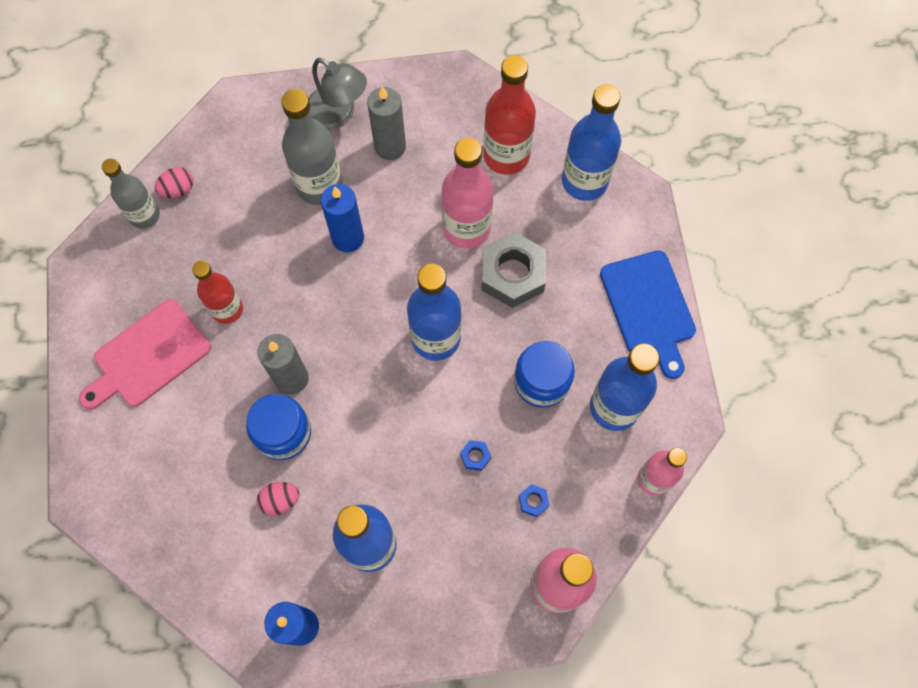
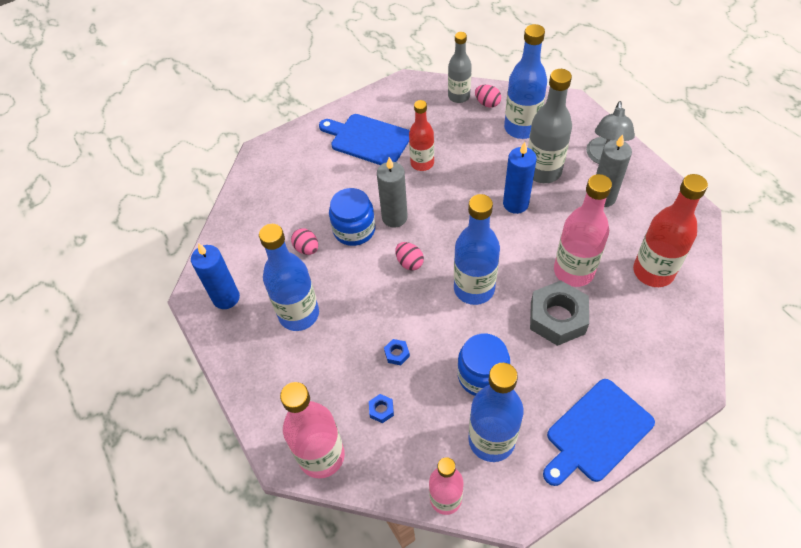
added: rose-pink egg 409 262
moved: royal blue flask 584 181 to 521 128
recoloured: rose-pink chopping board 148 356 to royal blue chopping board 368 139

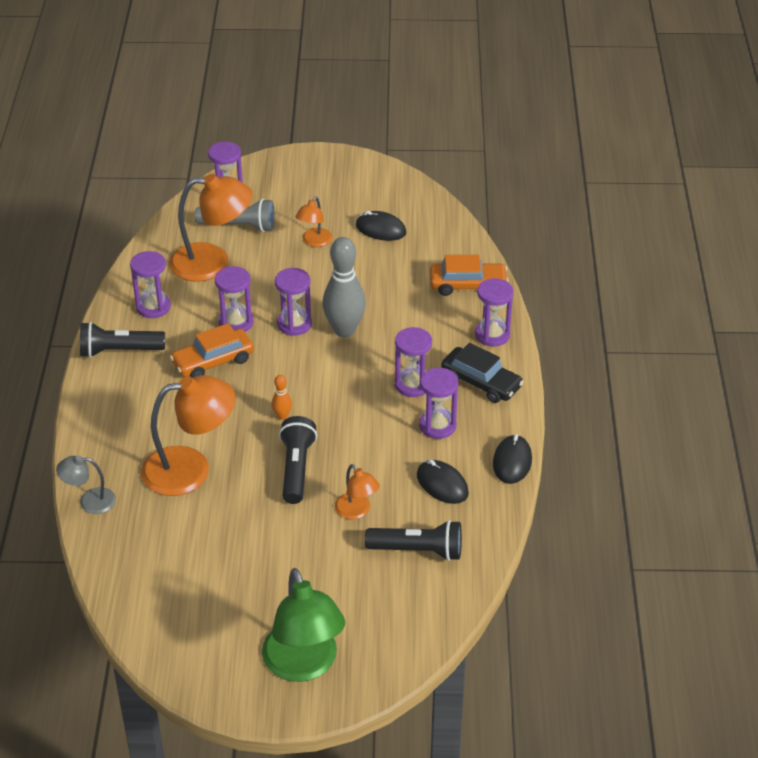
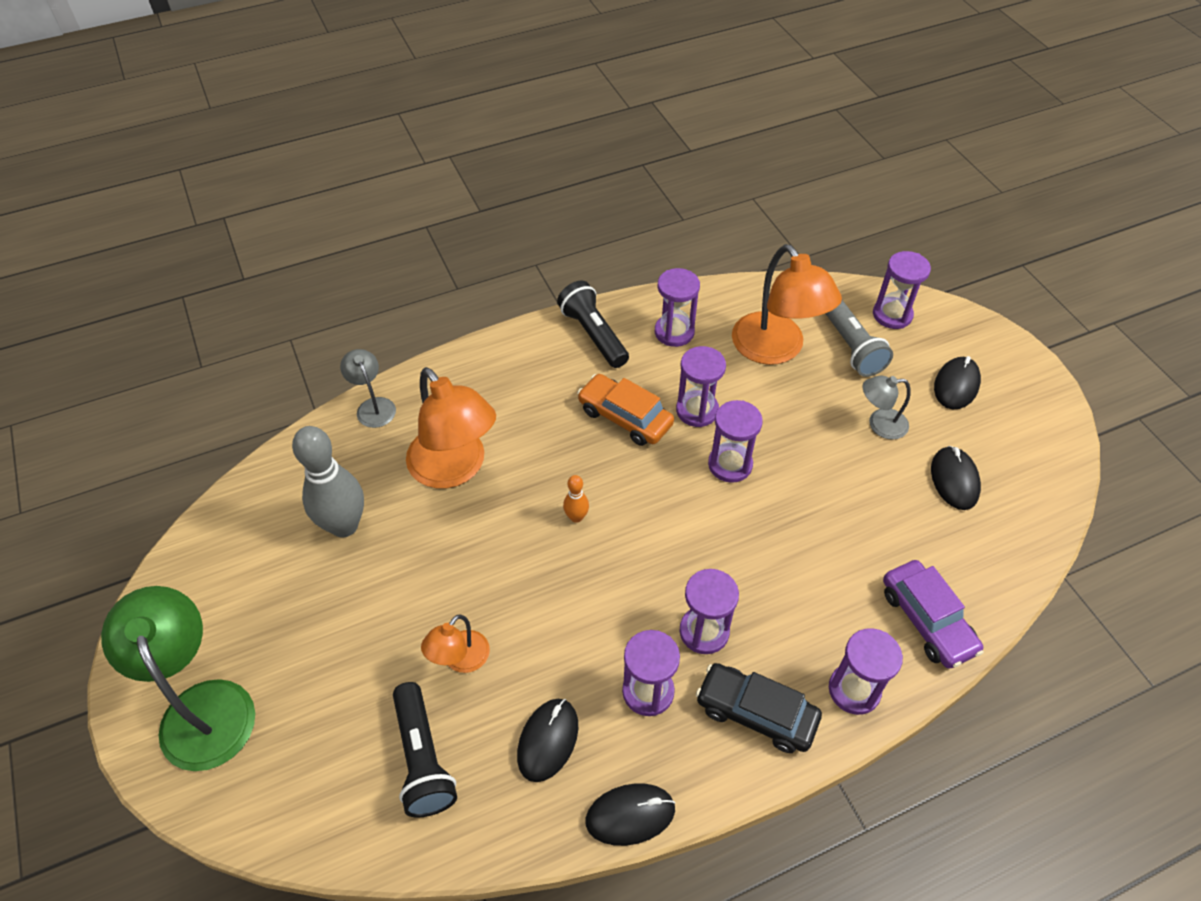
removed: ebony pocket torch 296 468
added: ebony computer mouse 956 385
moved: gray tenpin 344 330 to 344 525
recoloured: orange-coloured lamp 314 242 to gray lamp 879 424; orange-coloured car 468 285 to purple car 927 620
turned: ebony car 481 382 = 756 713 105 degrees clockwise; leaf-green lamp 304 665 = 202 706 105 degrees clockwise

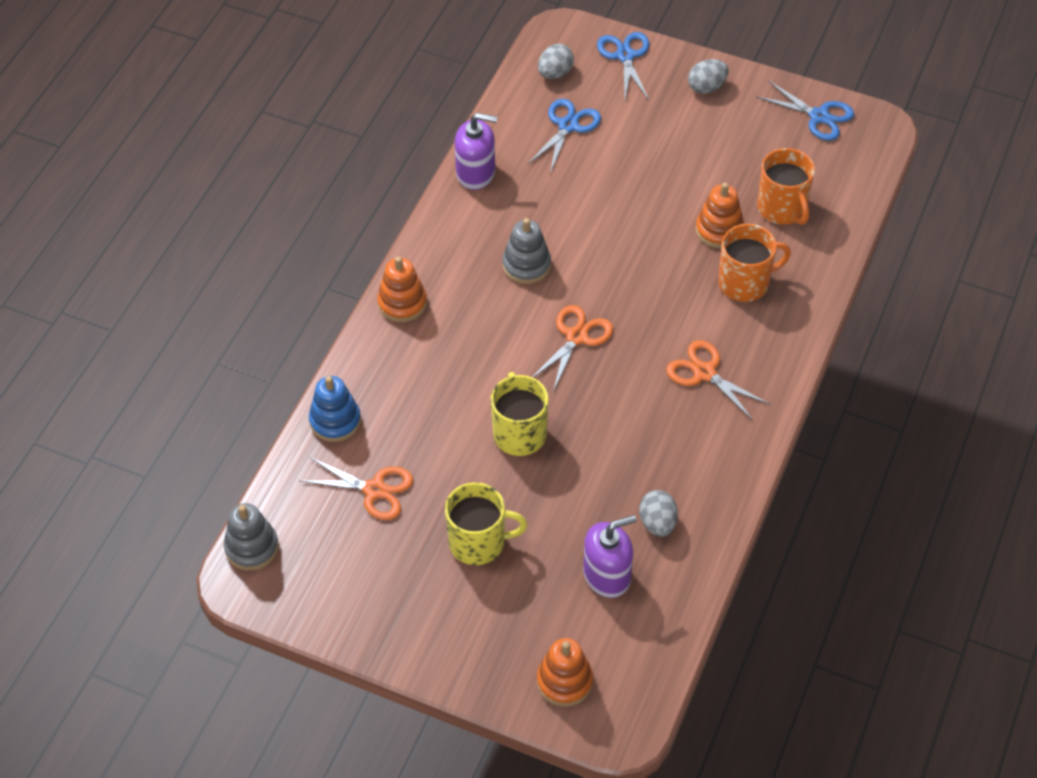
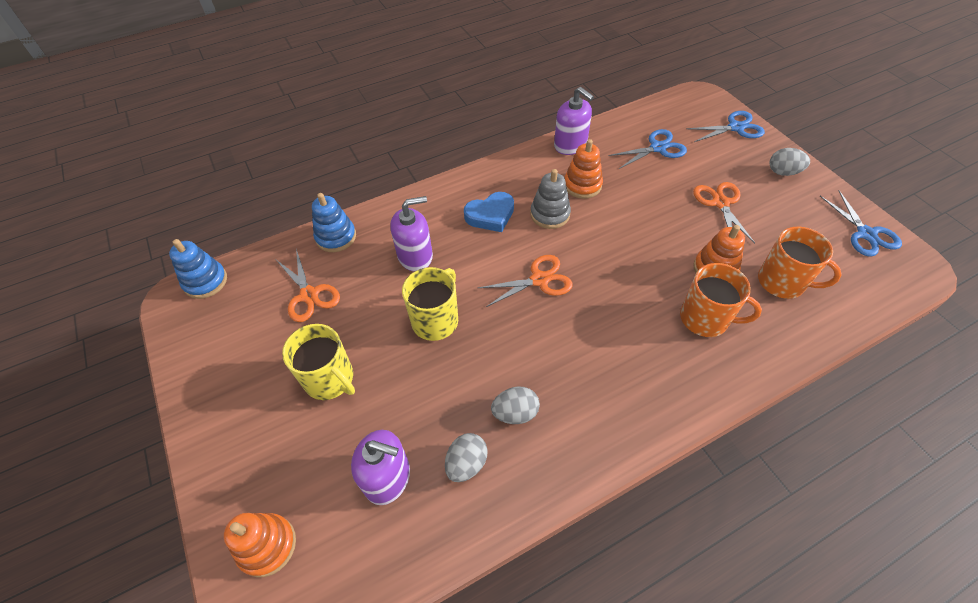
added: royal blue heart 490 215; purple soap dispenser 415 256
moved: gray egg 555 73 to 515 413; orange-coloured stacking rings 402 303 to 582 185; orange-coloured pair of scissors 704 373 to 720 203
recoloured: gray stacking rings 252 547 to royal blue stacking rings 205 281
turned: royal blue pair of scissors 625 56 = 735 127 45 degrees clockwise; orange-coloured mug 782 208 = 782 282 75 degrees counterclockwise

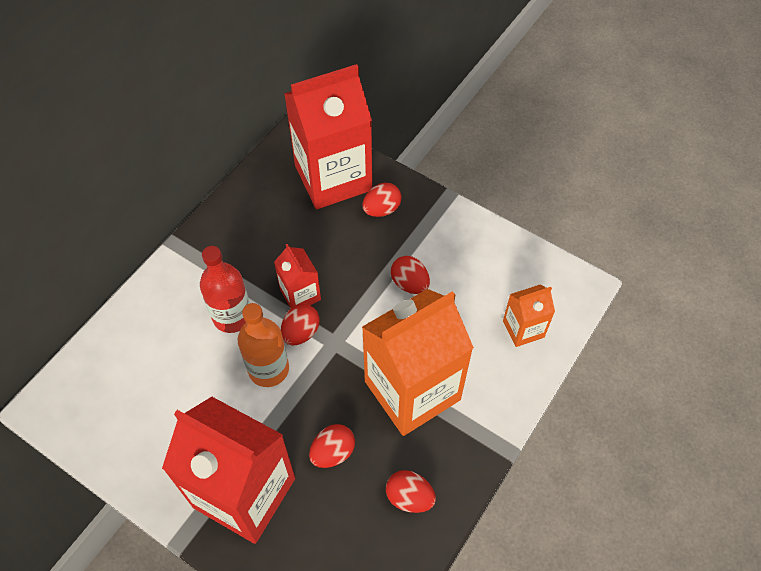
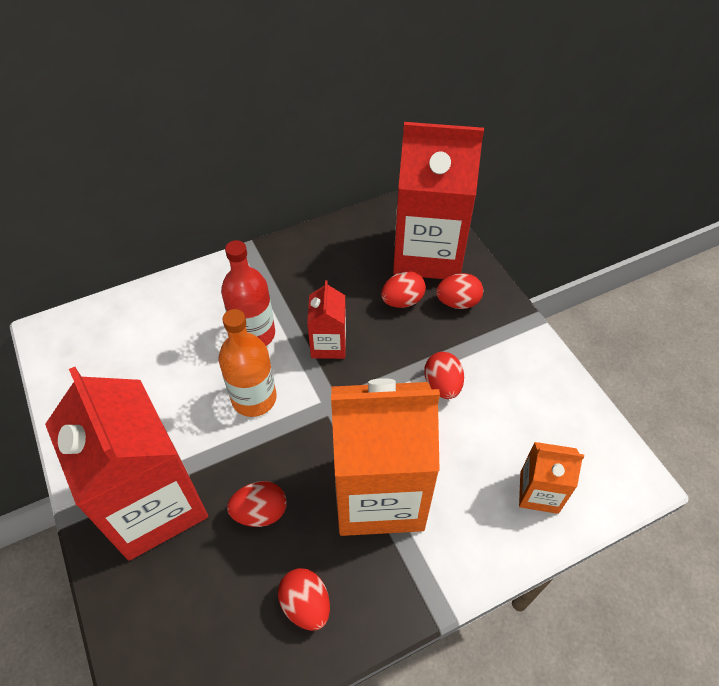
moved: red egg 301 332 to 402 301

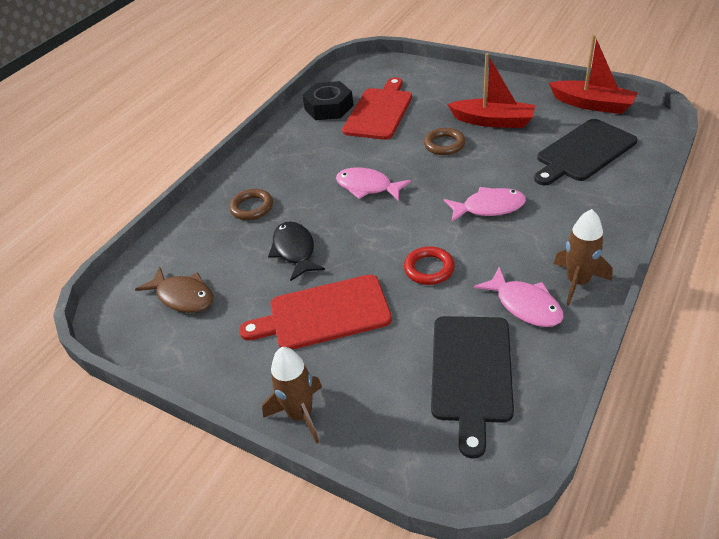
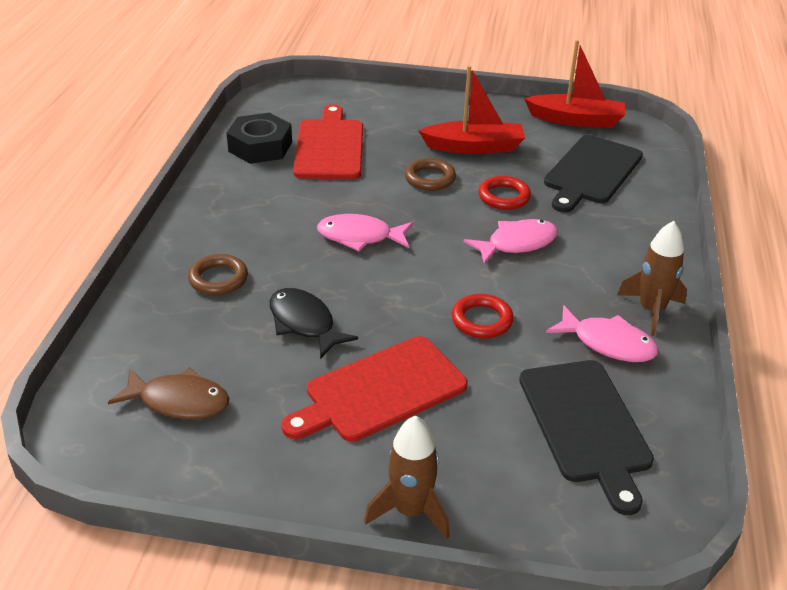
added: red torus 504 197

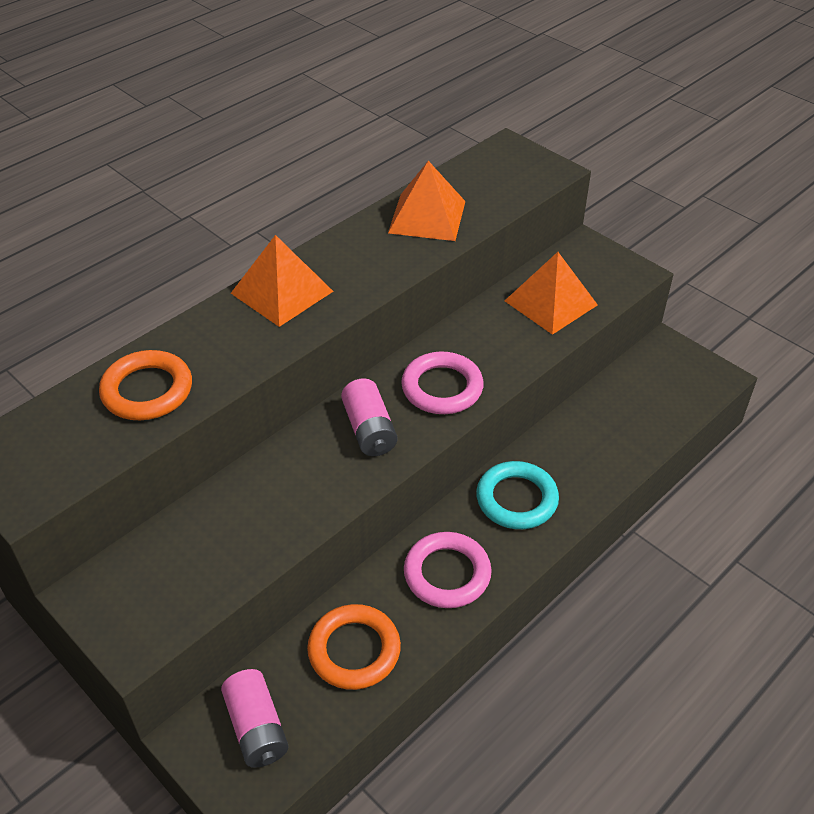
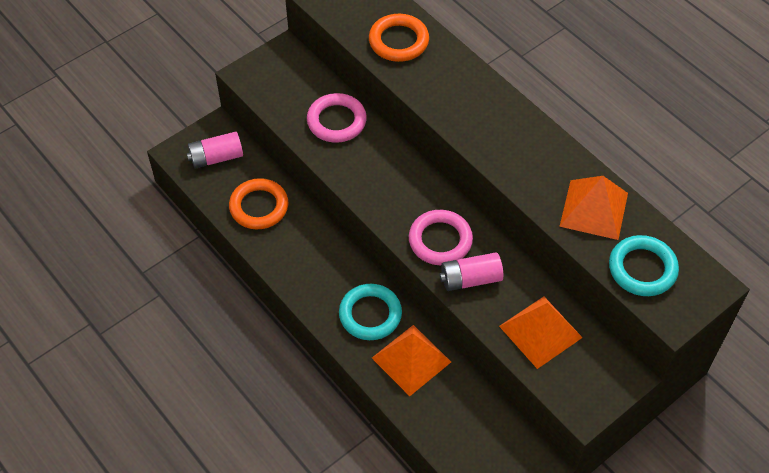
added: teal torus 642 269
moved: orange-coloured solid pyramid 282 292 to 411 360; rose-pink power cell 369 430 to 470 279; rose-pink torus 447 574 to 336 121

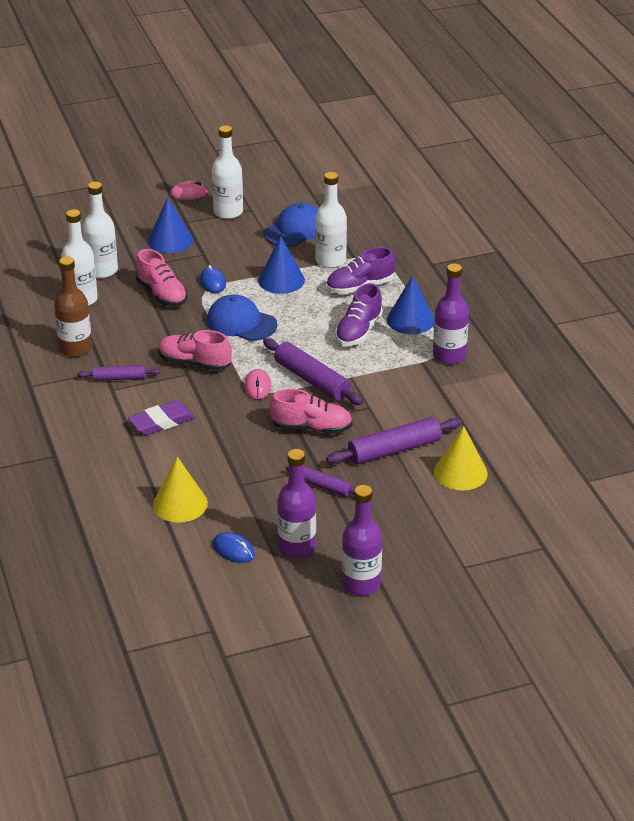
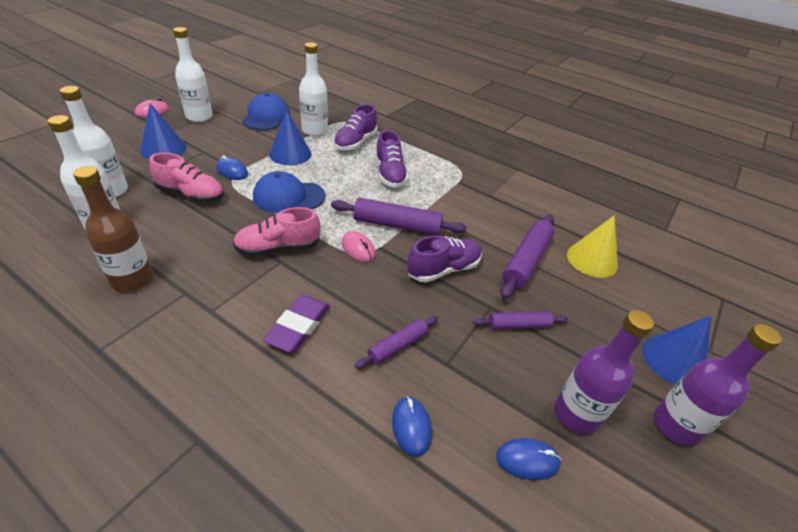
removed: purple flask 449 356
moved: royal blue cone shape 410 320 to 673 360; purple dough roller 119 378 to 397 346
replaced: bright yellow cone shape 180 504 to royal blue computer mouse 411 427
recoloured: rose-pink lace-up shoe 311 428 to purple lace-up shoe 443 269

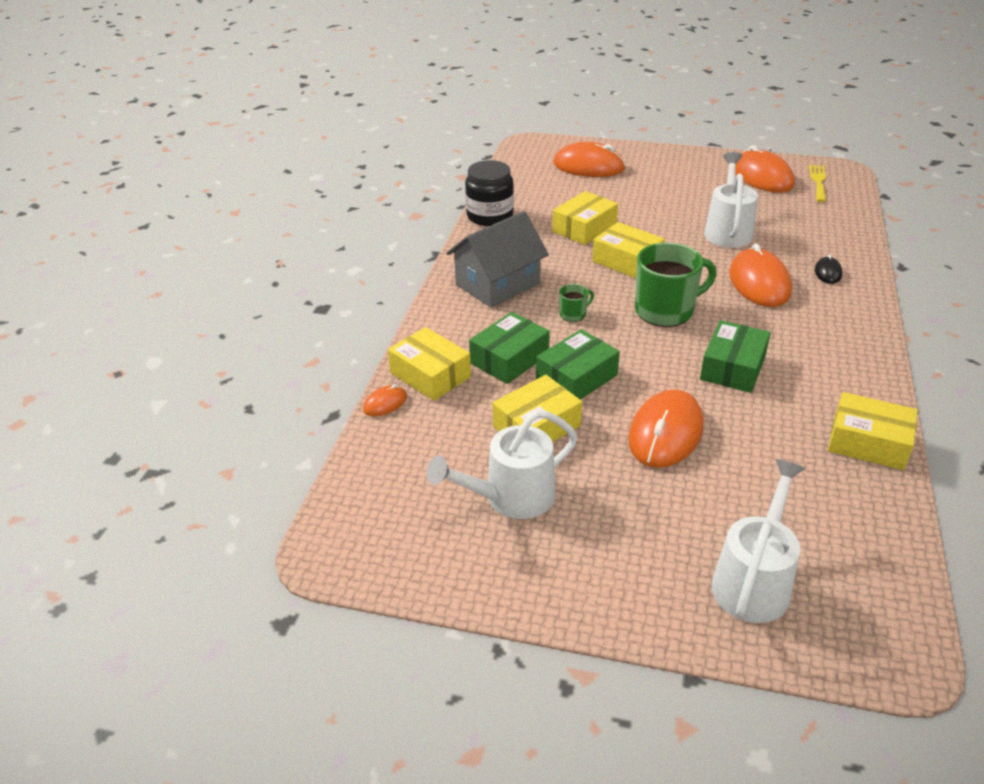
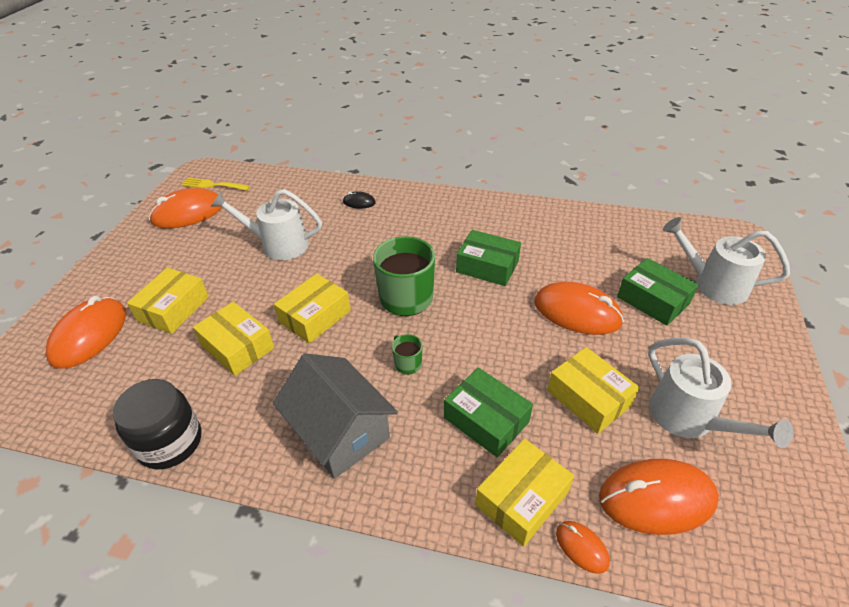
moved: orange-coloured computer mouse 759 283 to 656 498; leaf-green box 576 377 to 653 300; bright yellow box 868 442 to 173 309

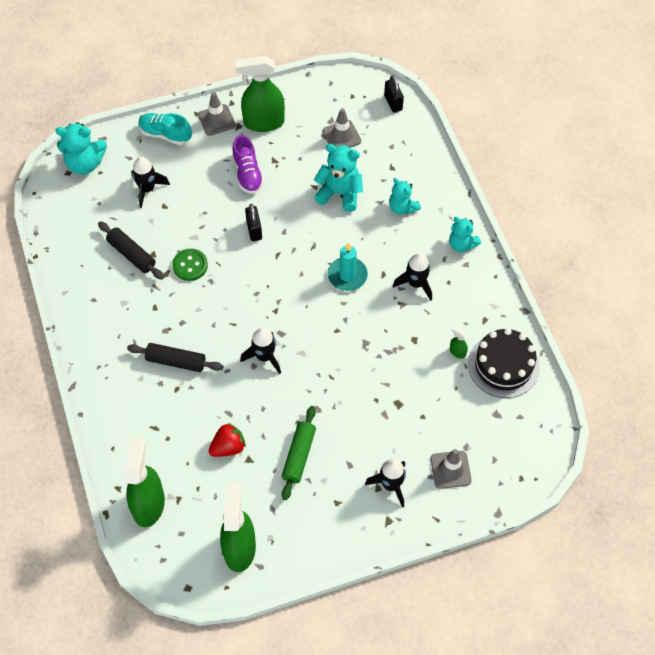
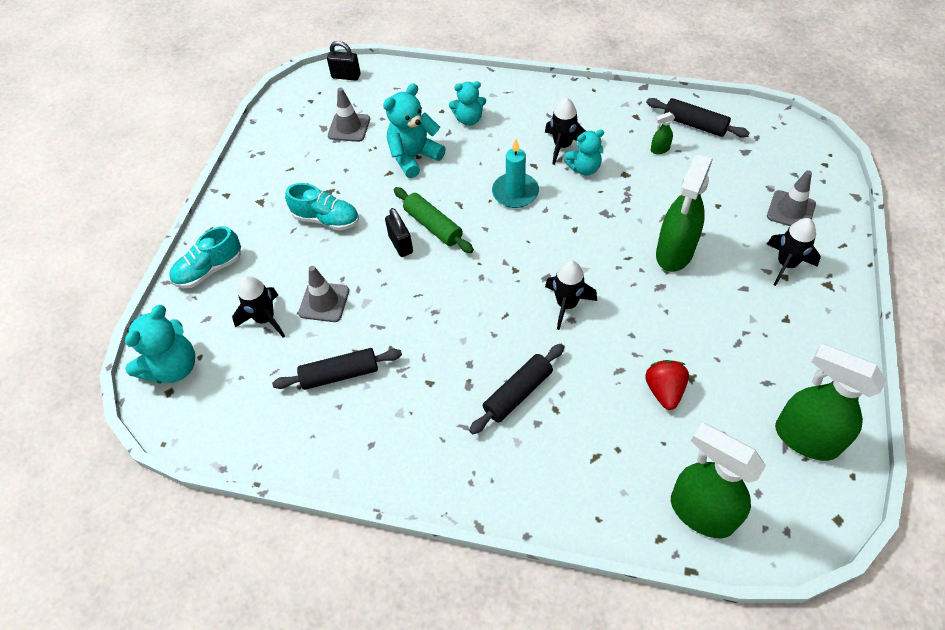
removed: leaf-green sewing button 190 265
moved: leaf-green sprayer 263 122 to 674 253; gray road cone 217 120 to 324 302; teal teddy 462 244 to 584 168; leaf-green dough roller 299 455 to 433 226
replaced: ebony gateau 503 365 to ebony dough roller 694 124
recoloured: purple lace-up shoe 247 174 to teal lace-up shoe 326 219
turned: ebony lock 254 230 = 401 244 45 degrees clockwise

